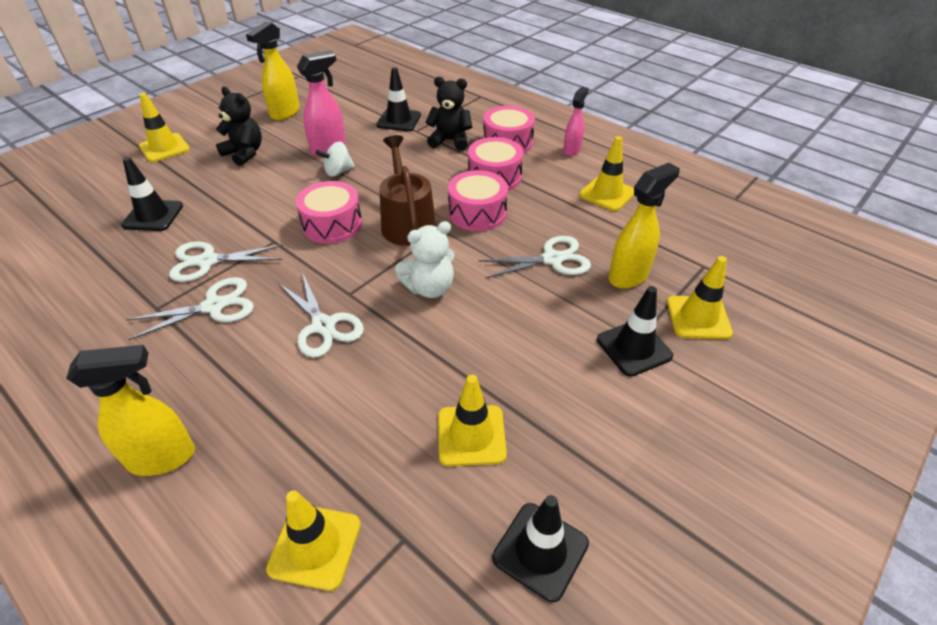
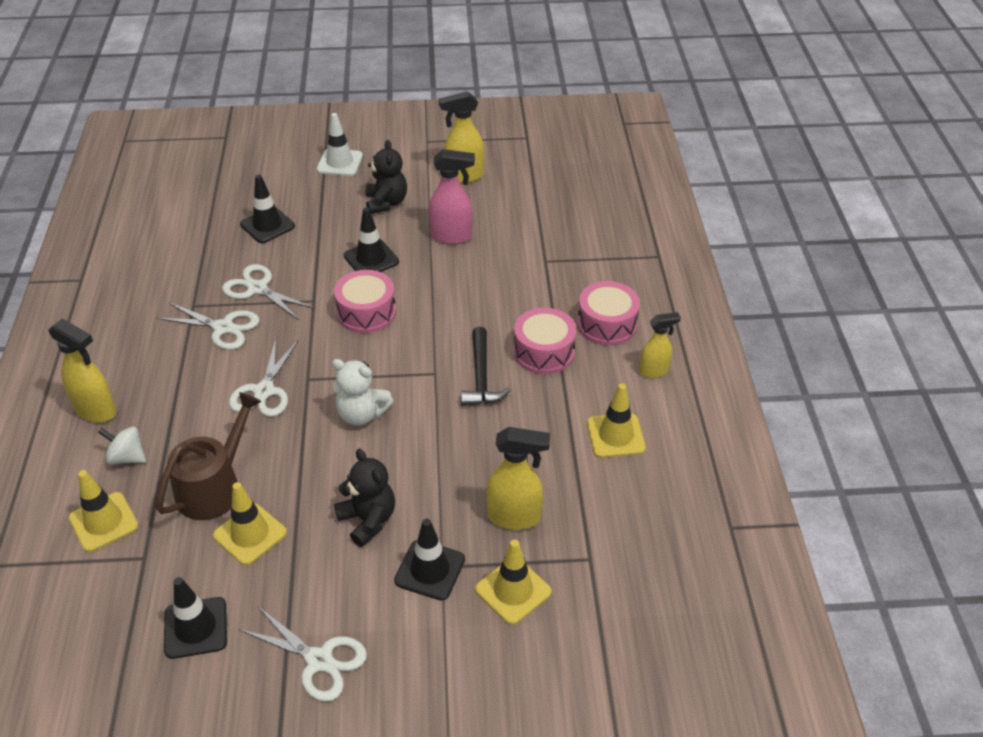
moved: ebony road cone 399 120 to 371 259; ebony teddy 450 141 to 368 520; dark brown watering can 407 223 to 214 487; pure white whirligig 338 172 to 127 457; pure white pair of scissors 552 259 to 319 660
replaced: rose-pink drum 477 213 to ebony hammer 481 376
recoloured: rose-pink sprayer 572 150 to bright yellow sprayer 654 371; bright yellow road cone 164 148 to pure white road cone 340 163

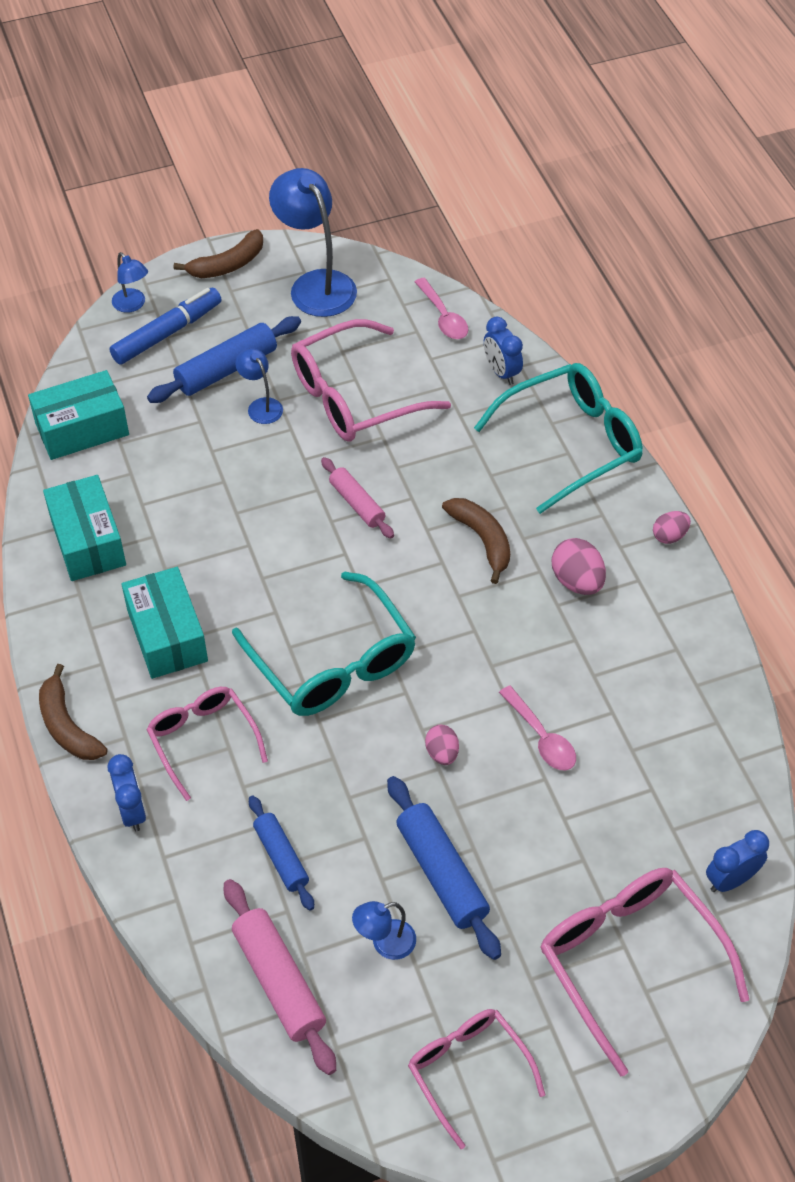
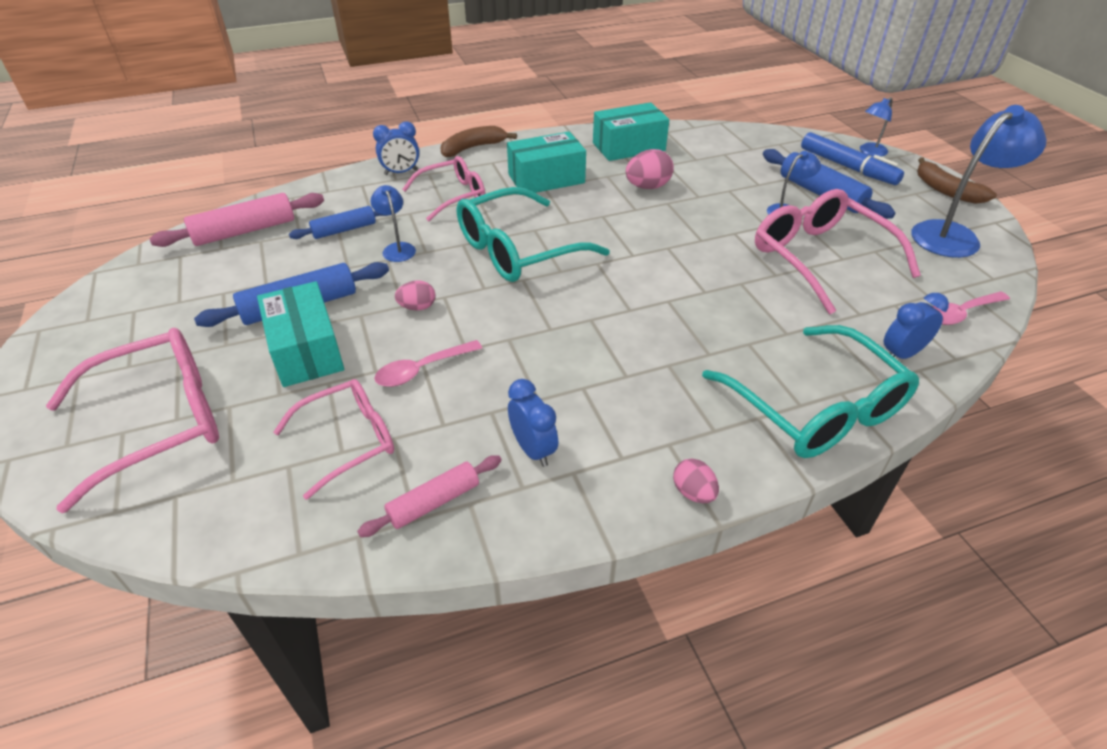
removed: dark brown toy banana 482 540
moved: teal box 82 429 to 306 350; rose-pink dough roller 357 503 to 434 502; rose-pink egg 577 581 to 647 187; royal blue alarm clock 731 880 to 533 449; royal blue lamp 385 943 to 397 248; rose-pink spectacles 468 1070 to 349 440

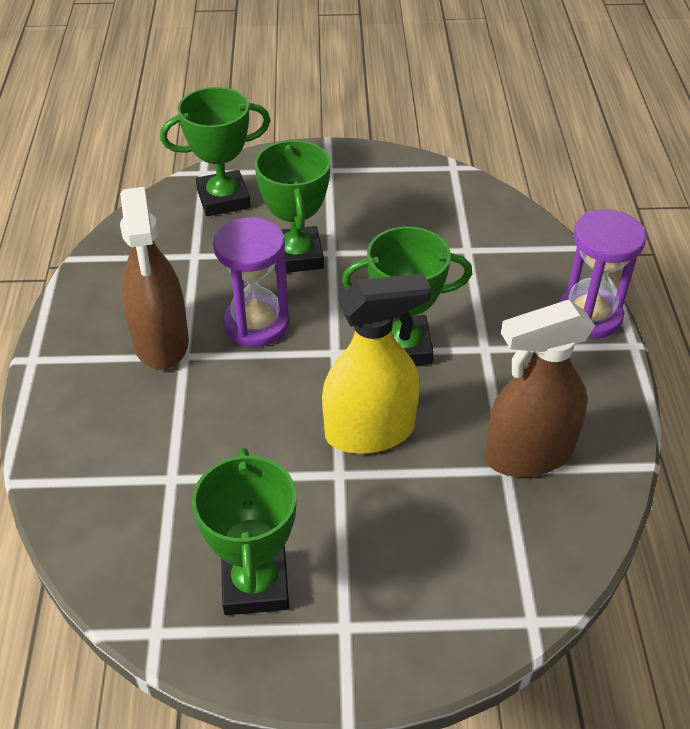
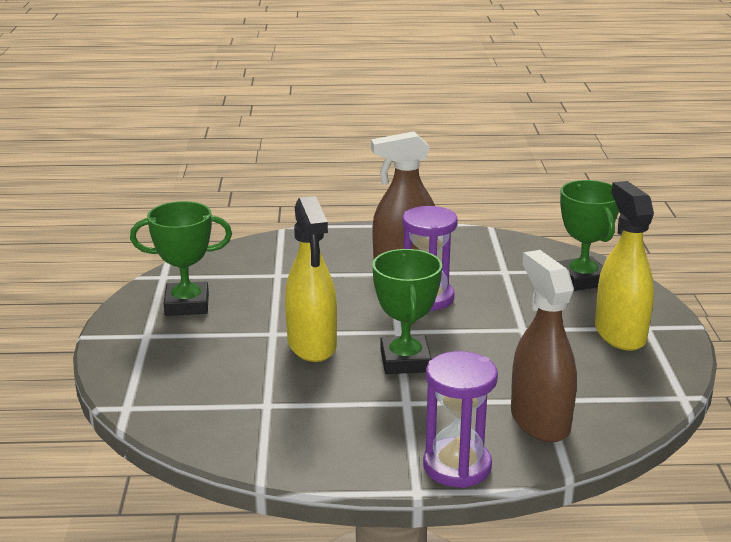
removed: leaf-green prize cup 296 256
added: bright yellow sprayer 620 334
moved: dark brown sprayer 528 454 to 539 421

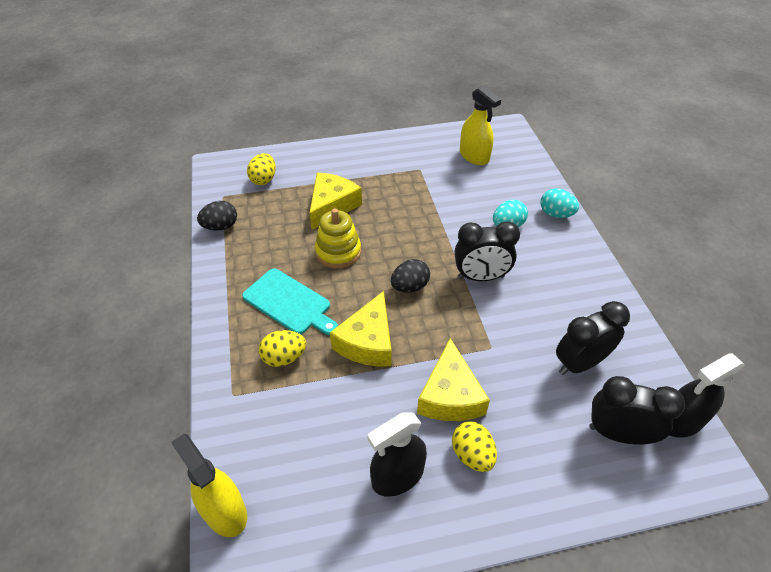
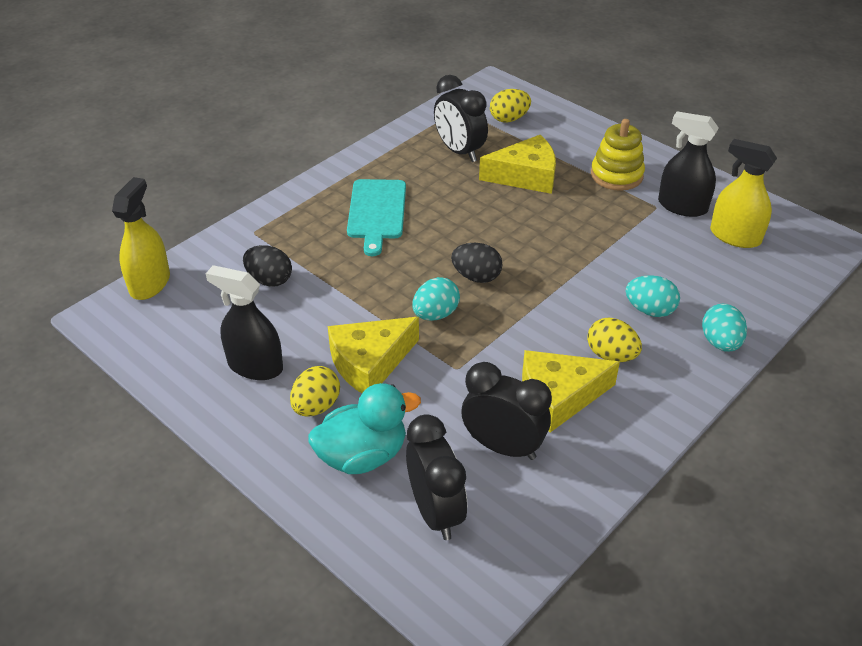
added: teal egg 435 314; teal toy duck 362 455
moved: ebony egg 220 226 to 269 280; bright yellow stacking rings 338 252 to 616 175; ebony alarm clock 480 277 to 459 151; bright yellow cheese wedge 367 342 to 559 397; bright yellow egg 284 357 to 611 355; ebony sprayer 681 420 to 682 206
turned: bright yellow sprayer 474 156 = 735 236 105 degrees clockwise

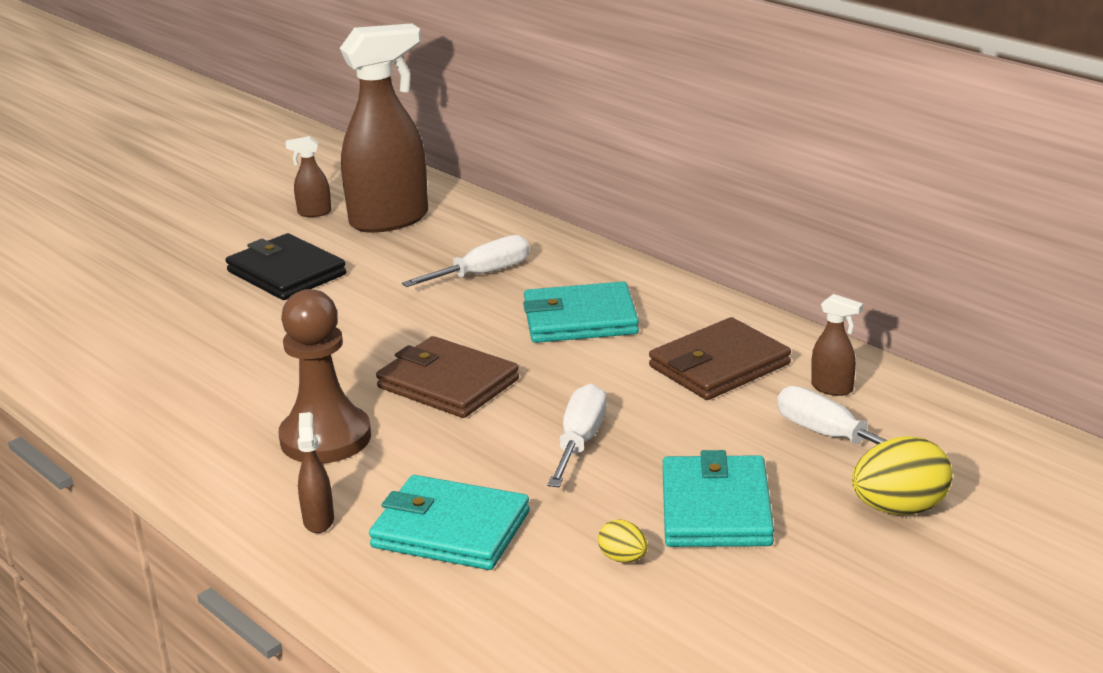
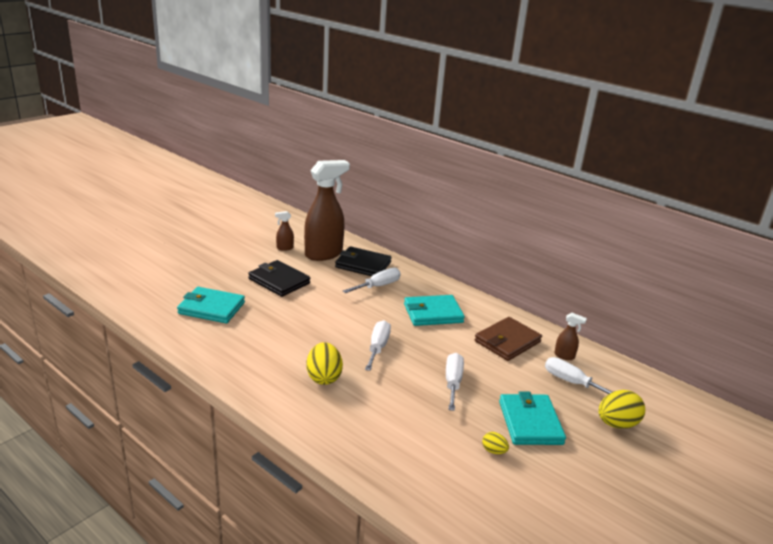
removed: dark brown sprayer 318 520
added: ebony card wallet 363 265
moved: teal card wallet 451 530 to 211 308
replaced: dark brown pawn 325 438 to bright yellow egg 323 377; dark brown card wallet 448 384 to pure white screwdriver 378 347

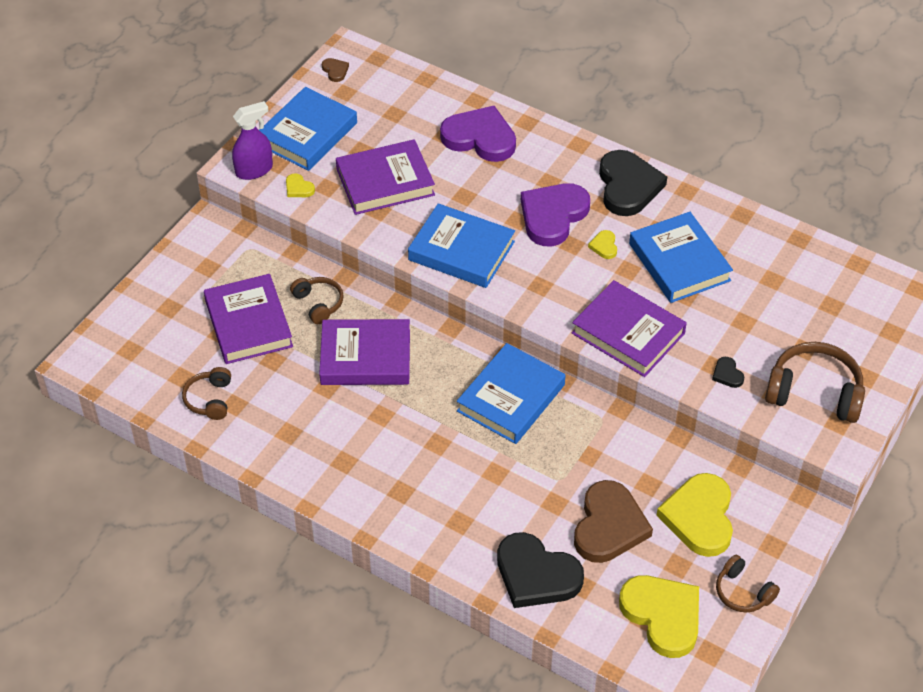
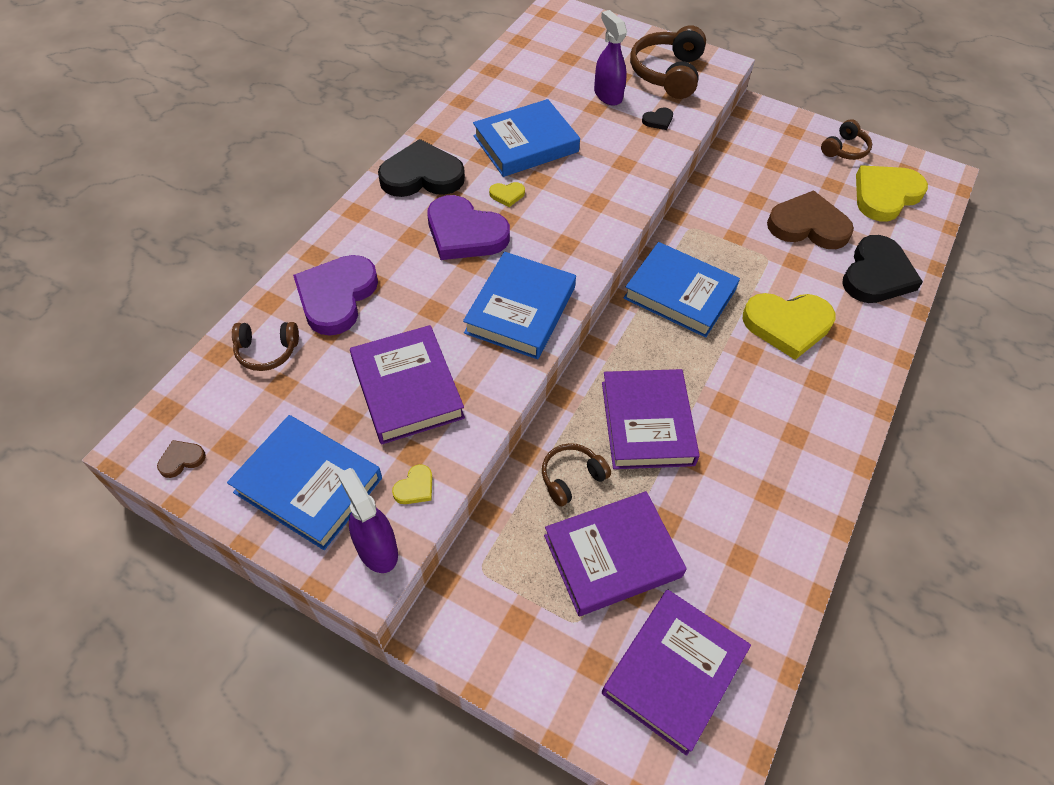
added: purple sprayer 607 95
moved: purple hardcover 628 333 to 674 672; dark brown over-ear headphones 210 399 to 267 351; bright yellow heart 699 517 to 787 325

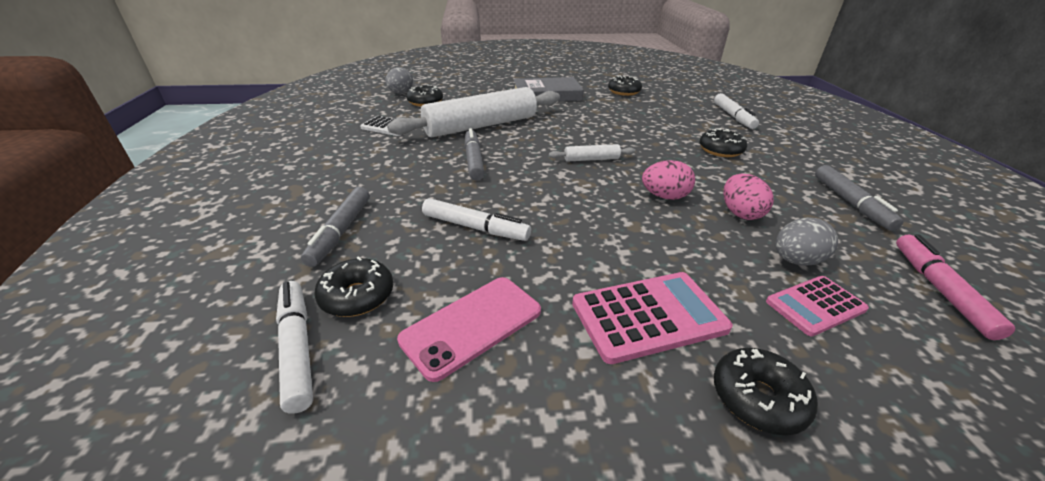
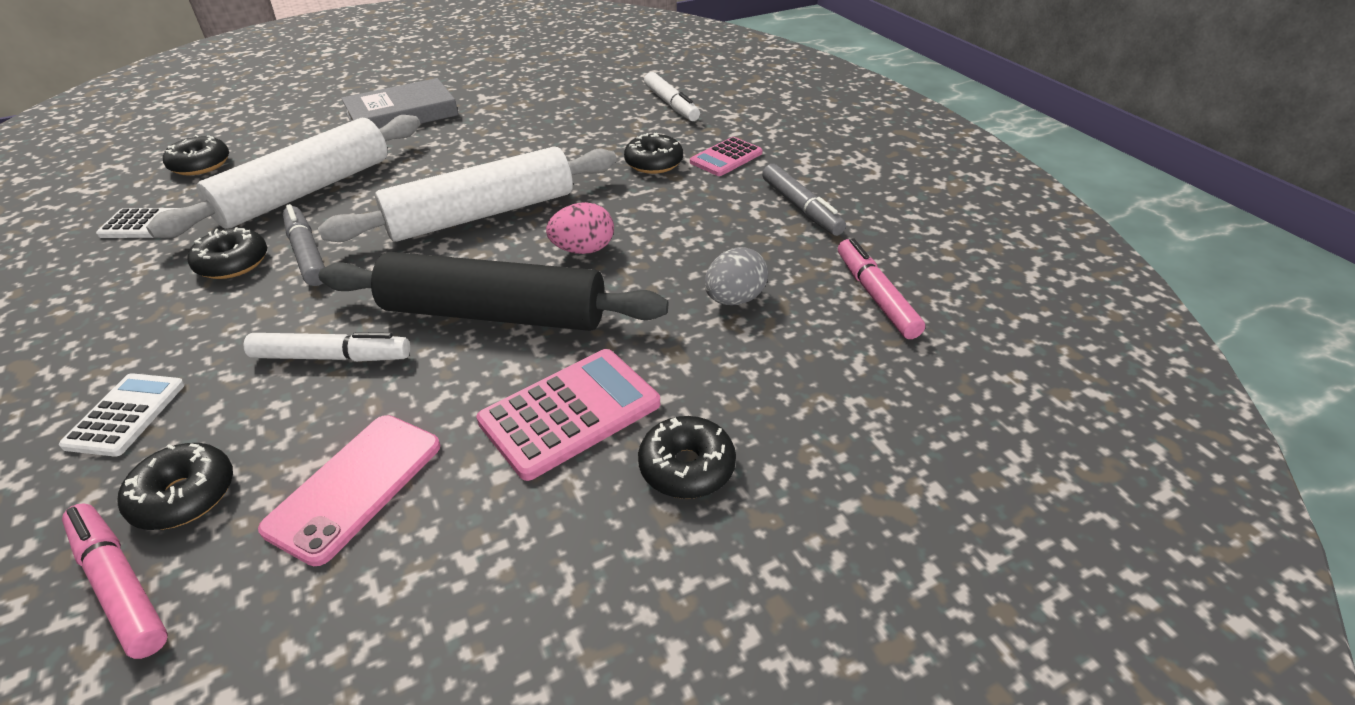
removed: gray egg 401 93; rose-pink egg 740 213
added: ebony dough roller 494 314
moved: ebony donut 624 92 to 233 263; rose-pink pocket calculator 815 305 to 726 158
replaced: gray felt pen 341 231 to pure white pocket calculator 126 415
recoloured: pure white felt pen 297 348 to rose-pink felt pen 120 585
resized: pure white dough roller 591 159 = 482 214 x2.41

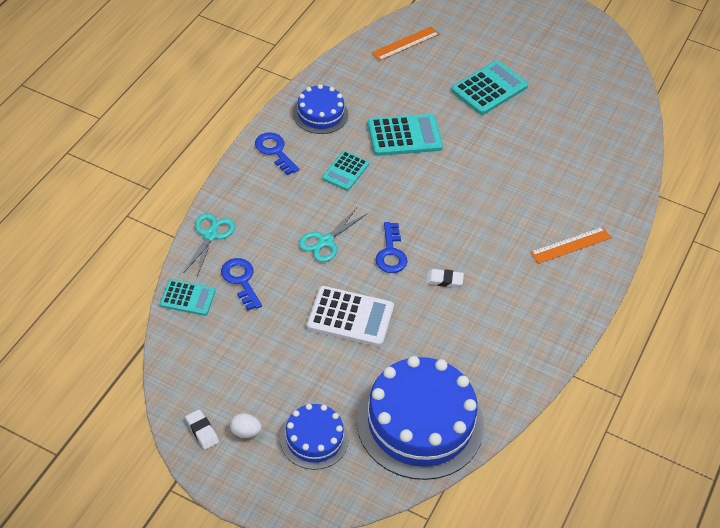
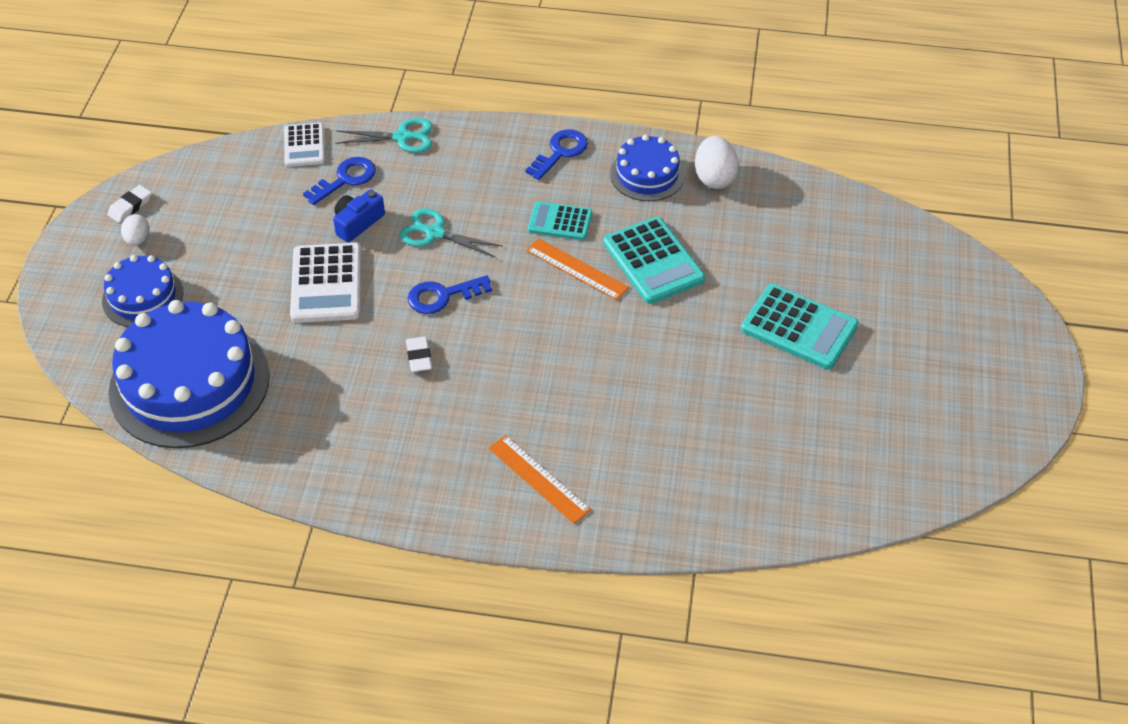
added: pure white egg 714 178; royal blue camera 357 223
moved: orange-coloured measuring stick 405 43 to 577 269
recoloured: teal pocket calculator 187 298 to pure white pocket calculator 304 145

